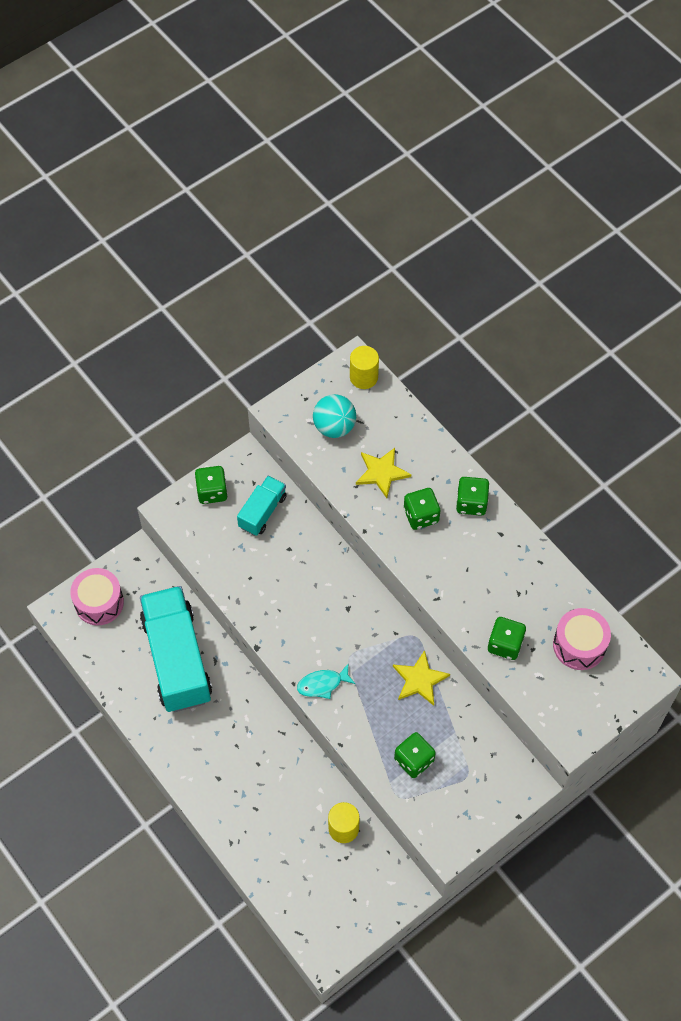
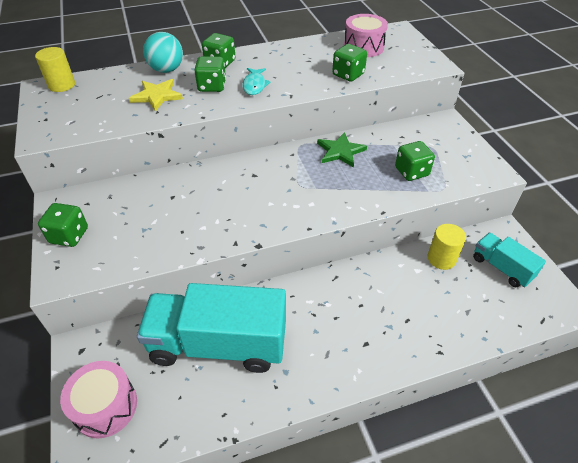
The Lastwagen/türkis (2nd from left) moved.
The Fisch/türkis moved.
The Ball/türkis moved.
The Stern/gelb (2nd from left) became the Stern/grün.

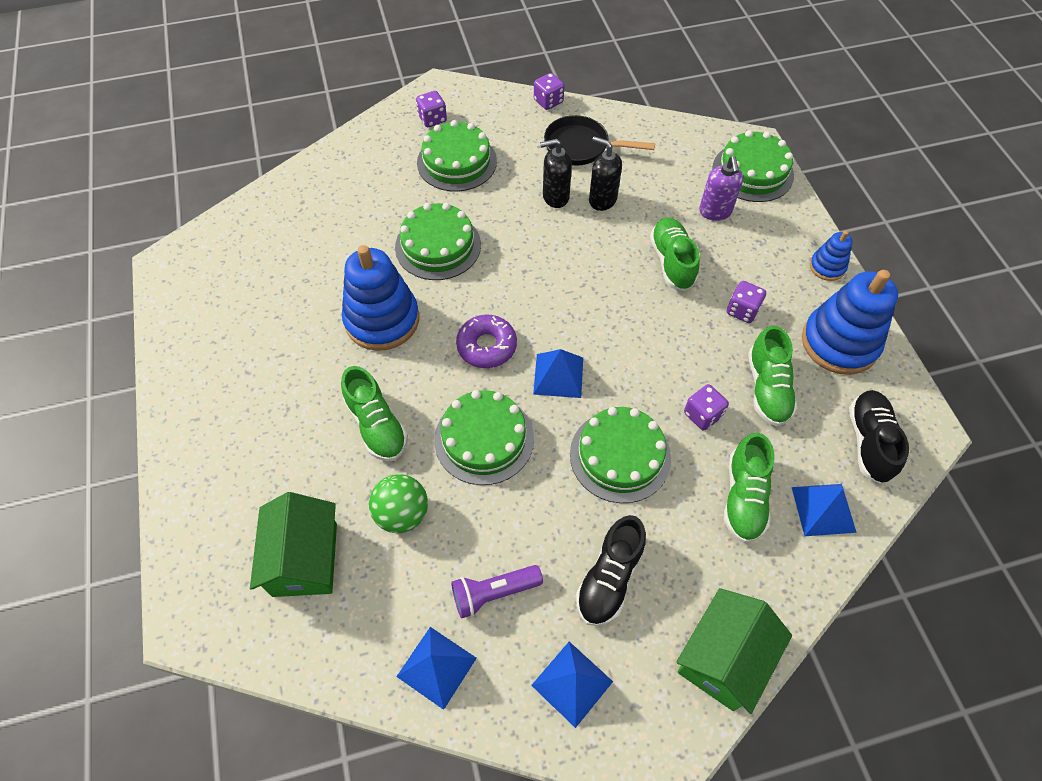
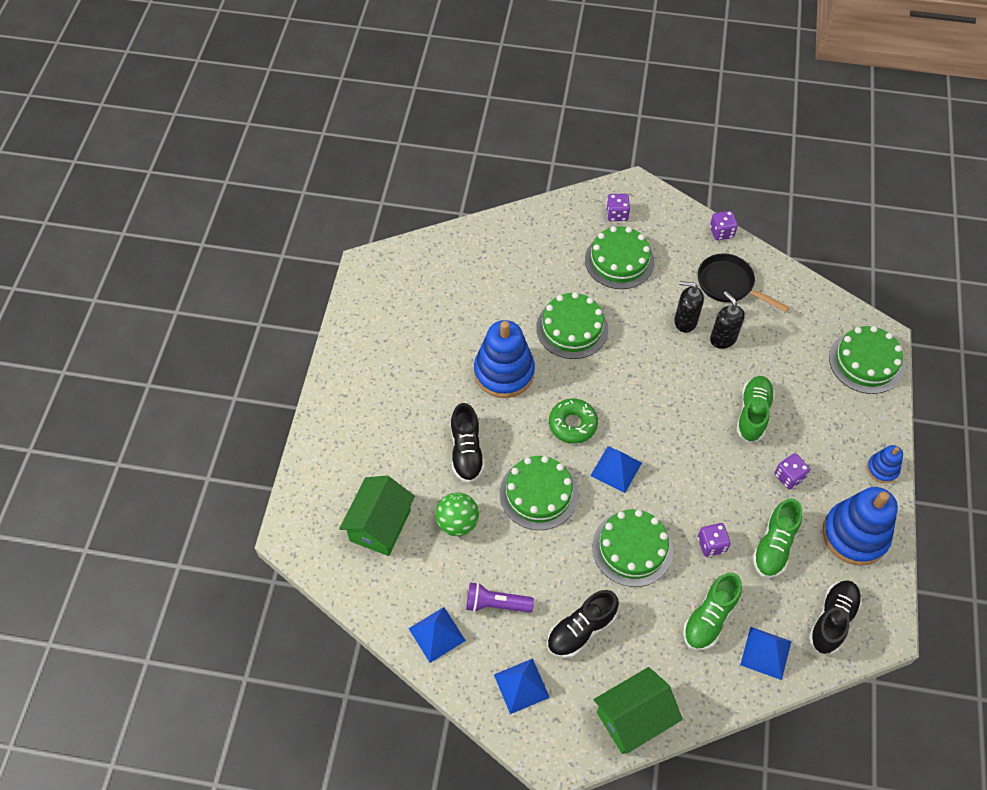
The Schuh/grün (1st from left) became the Schuh/schwarz (1st from left).
The Donut/lila became the Donut/grün.
The Seifenspender/lila disappeared.

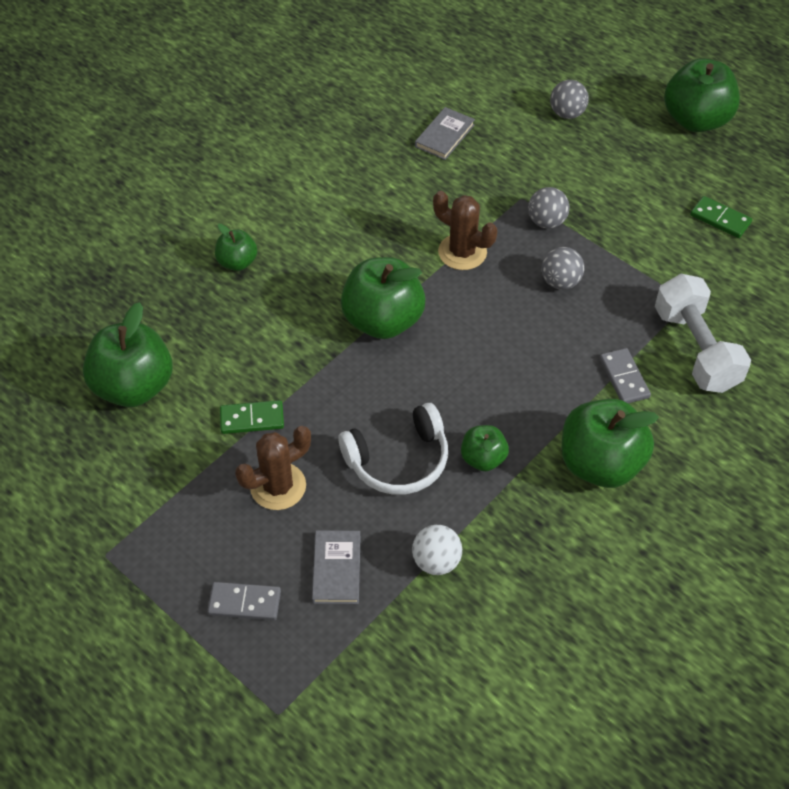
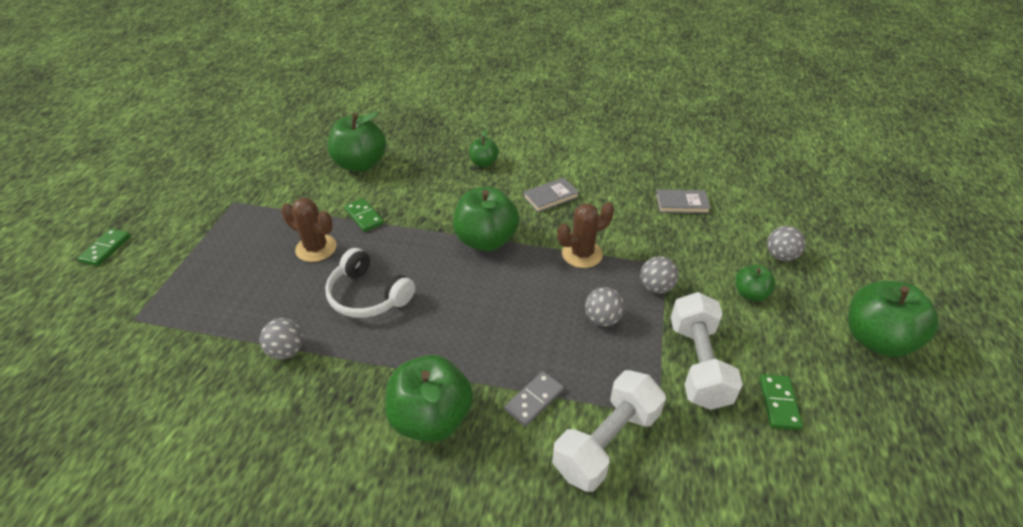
The Dominostein/grau (1st from left) disappeared.
The Buch/grau (1st from left) moved.
The Ball/weiß became the Ball/grau (1st from left).
The Kaktus/braun (2nd from left) turned 60 degrees clockwise.
The Apfel/grün (4th from left in the first image) moved.
The Dominostein/grün (1st from left) appeared.
The Hantel/weiß (2nd from left) appeared.

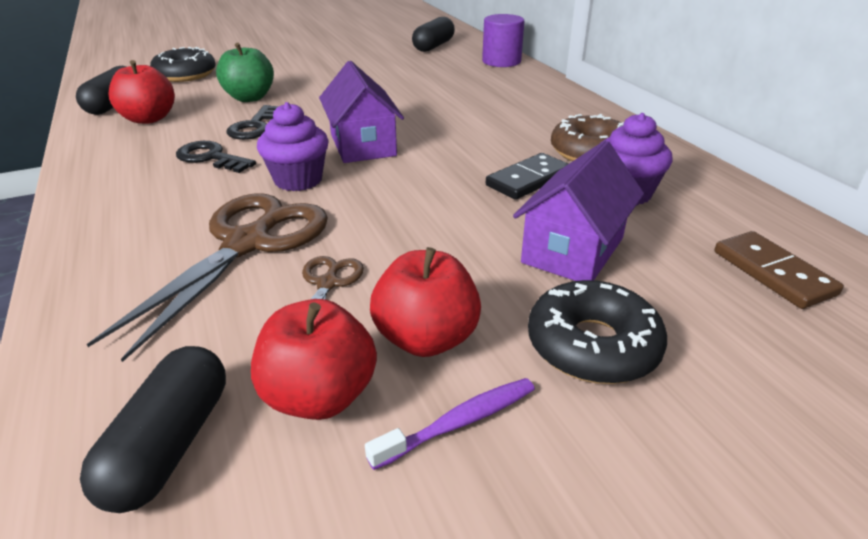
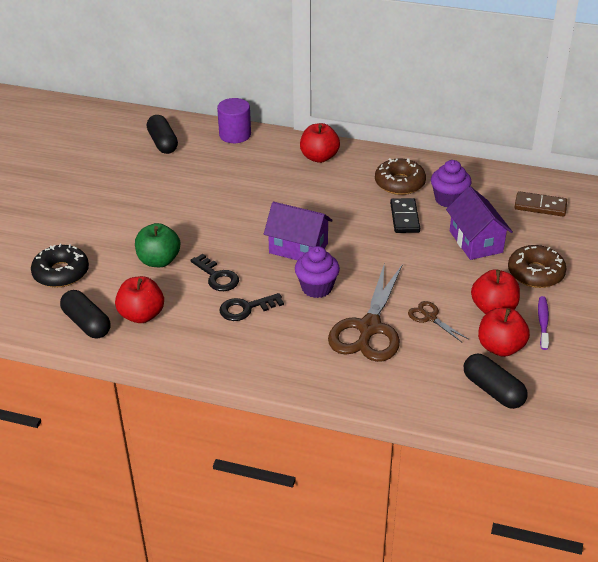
The Schere/braun (1st from left) turned 135 degrees counterclockwise.
The Donut/schwarz (2nd from left) became the Donut/braun (2nd from left).
The Apfel/rot (2nd from left) appeared.

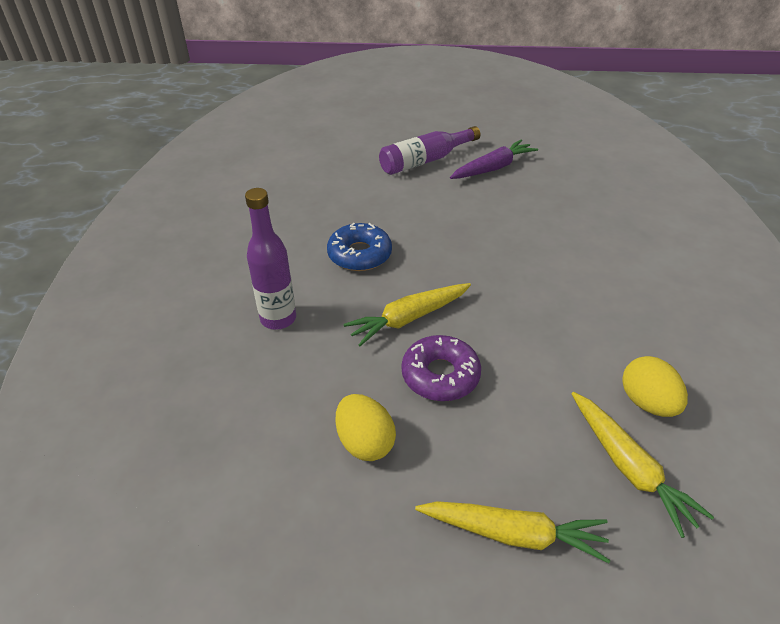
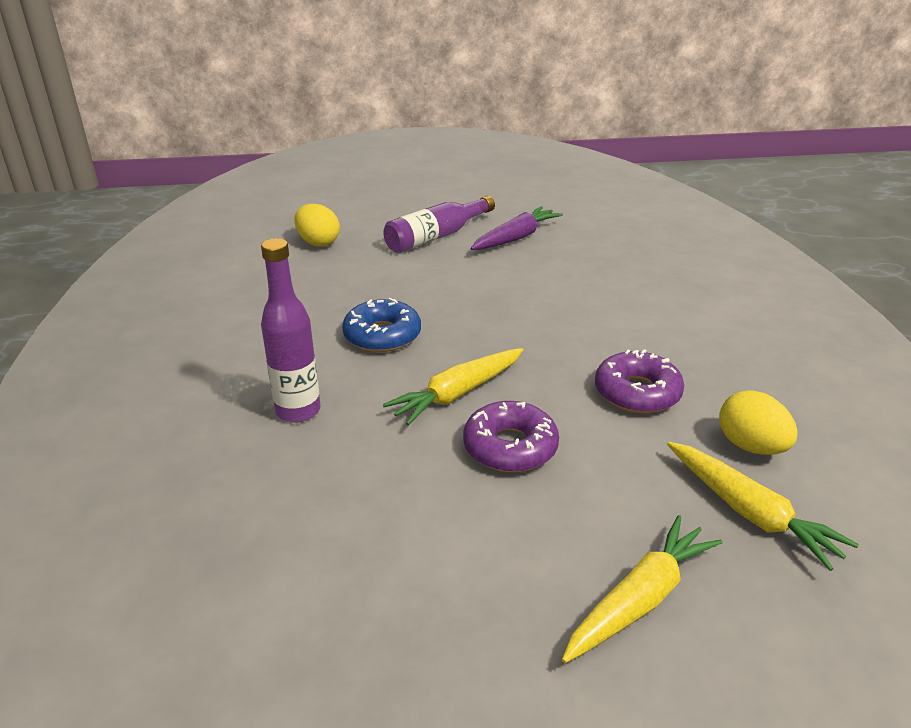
The Ei/gelb (1st from left) moved.
The Karotte/gelb (2nd from left) turned 45 degrees counterclockwise.
The Donut/lila (2nd from left) appeared.

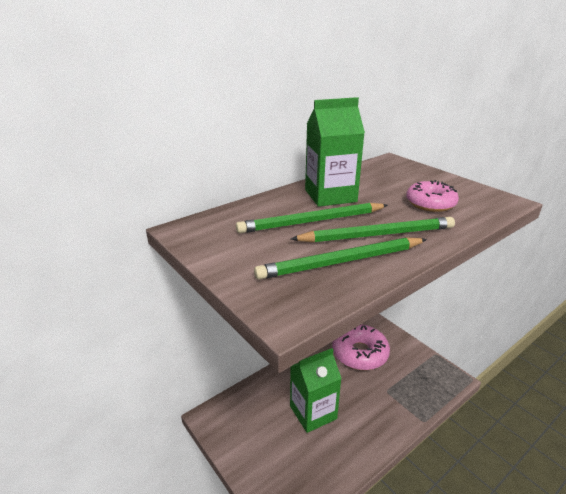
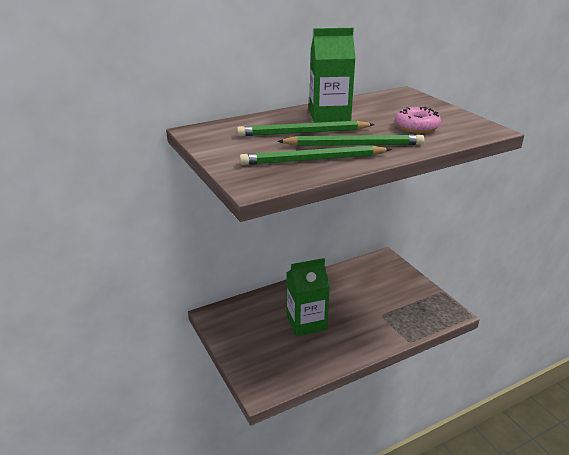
The Donut/rosa (1st from left) disappeared.

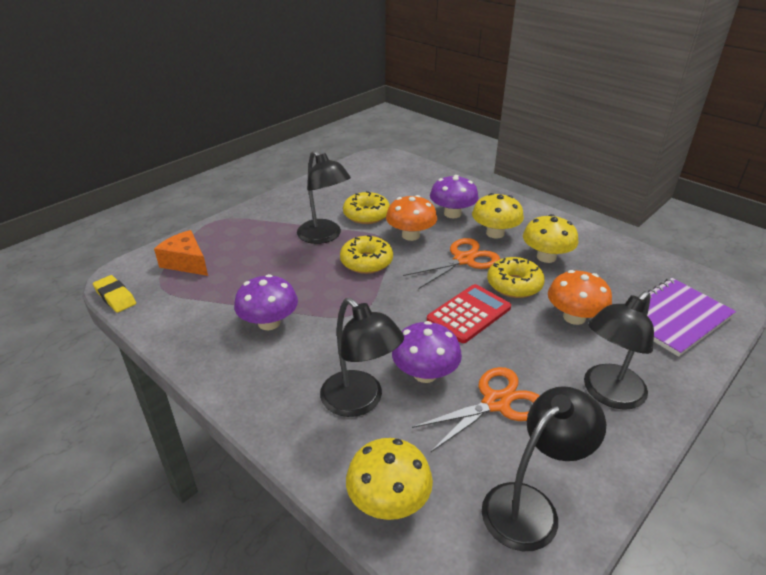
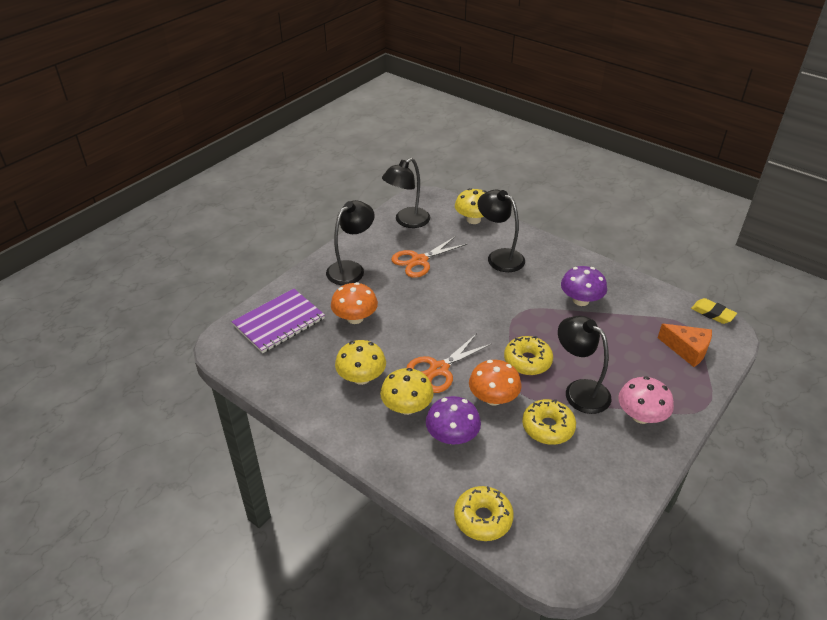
The Pilz/lila (2nd from left) disappeared.
The Taschenrechner/rot disappeared.
The Donut/gelb (3rd from left in the first image) moved.
The Pilz/rosa appeared.

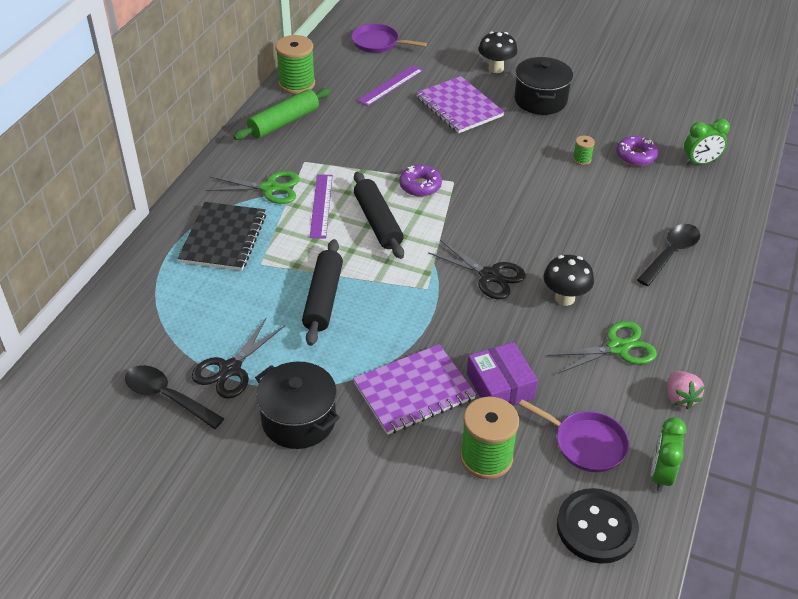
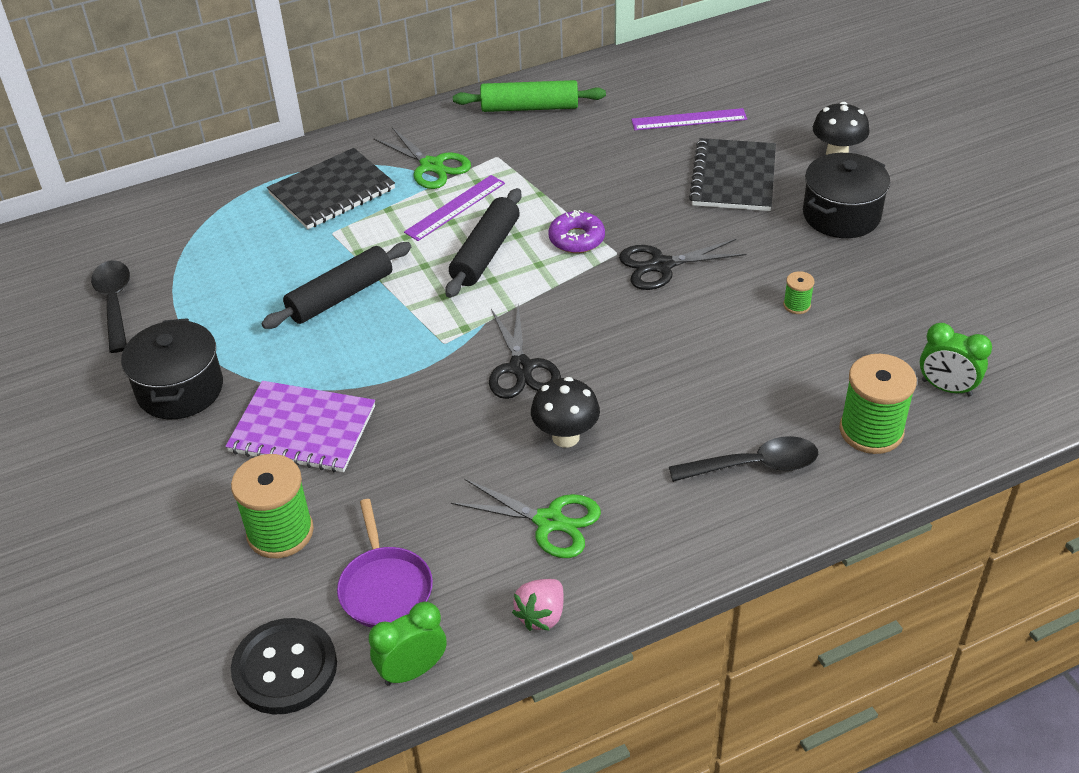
The Schere/schwarz (1st from left in the first image) moved.
The Garnrolle/grün (1st from left in the first image) moved.
The Pfanne/lila (1st from left) disappeared.
The Notizbuch/lila (2nd from left) became the Notizbuch/schwarz (2nd from left).
The Schachtel/lila disappeared.
The Donut/lila (2nd from left) disappeared.

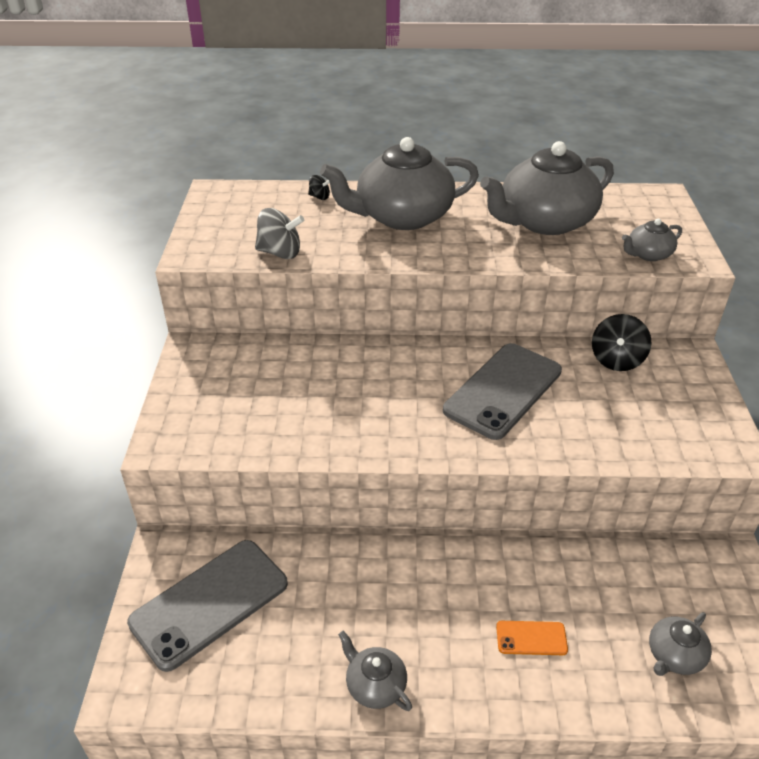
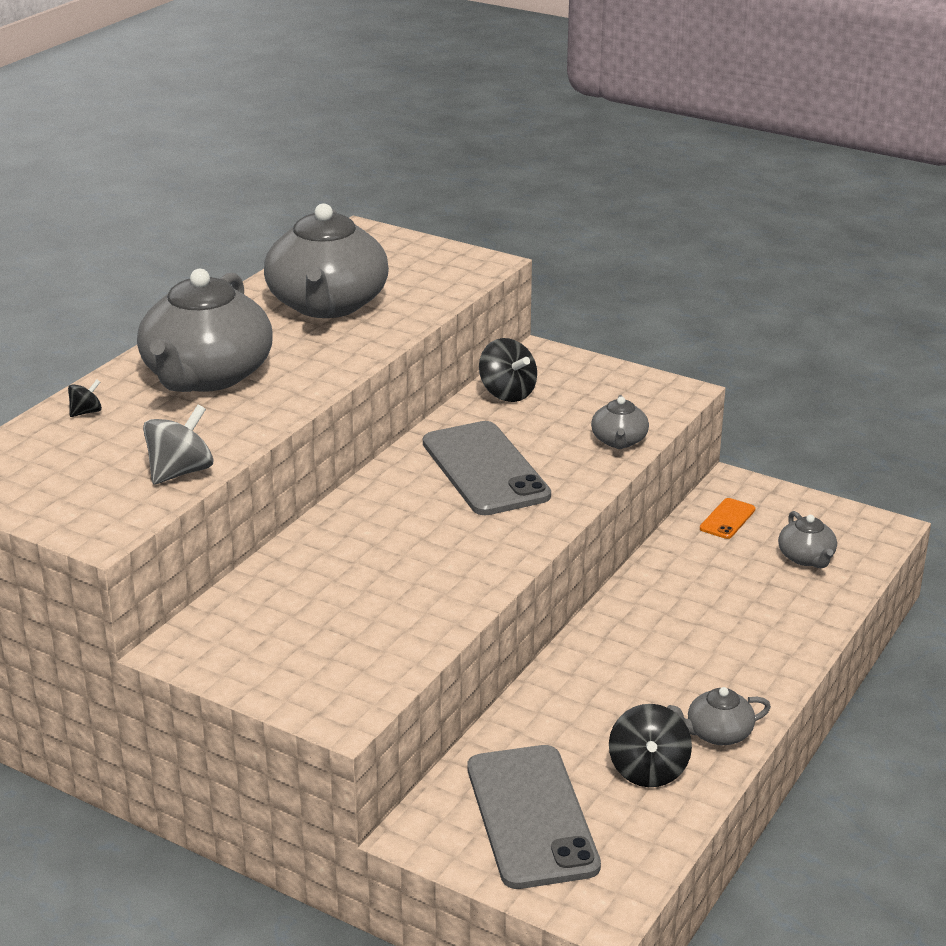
The Handy/orange moved.
The Teekanne/grau (4th from left in the first image) moved.
The Kreisel/schwarz (3rd from left) appeared.

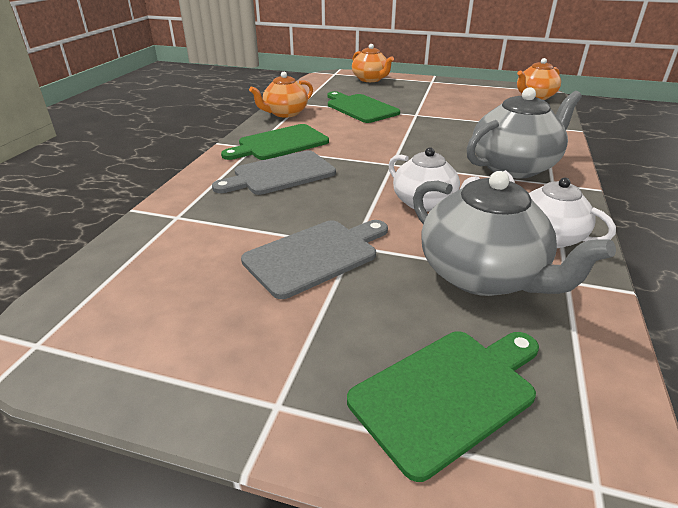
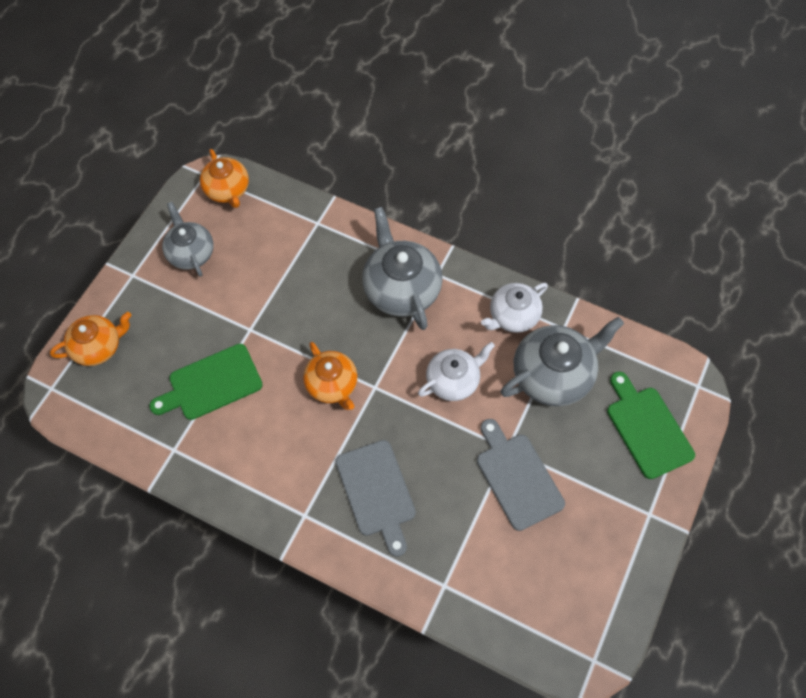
The Schneidebrett/grün (1st from left) disappeared.
The Teekanne/orange (1st from left in the first image) moved.
The Teekanne/grau (1st from left) appeared.

